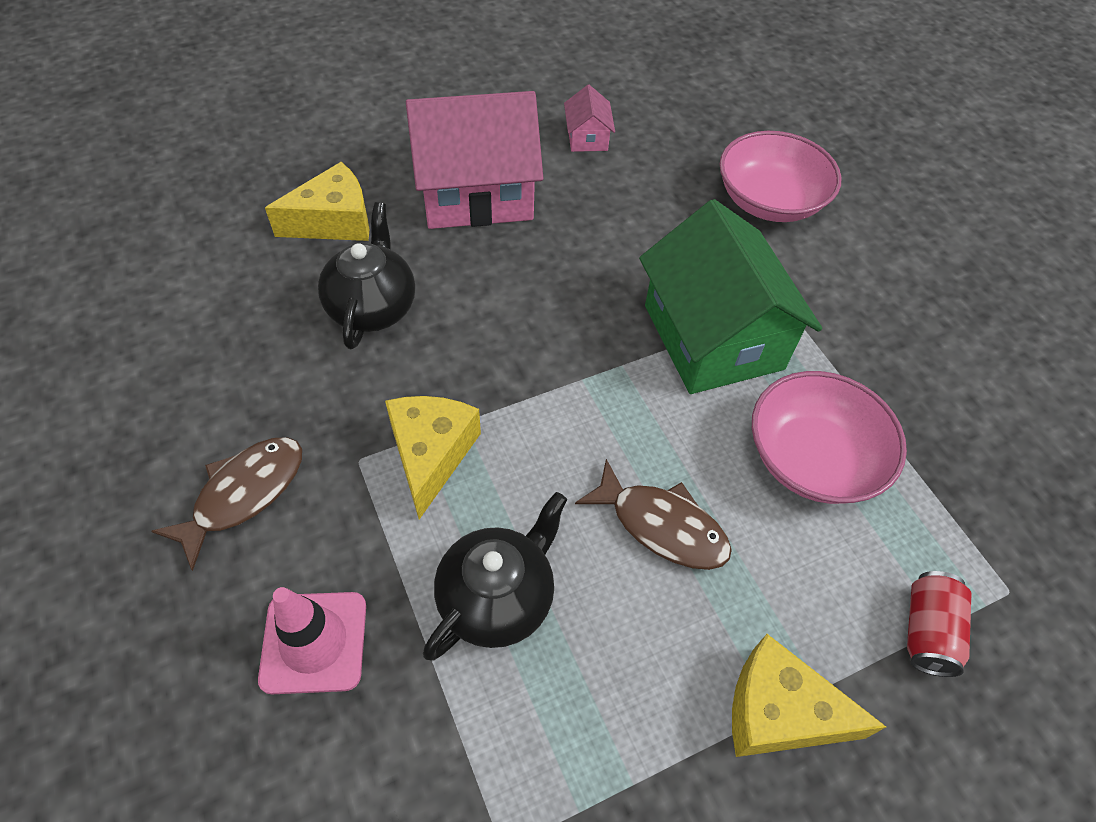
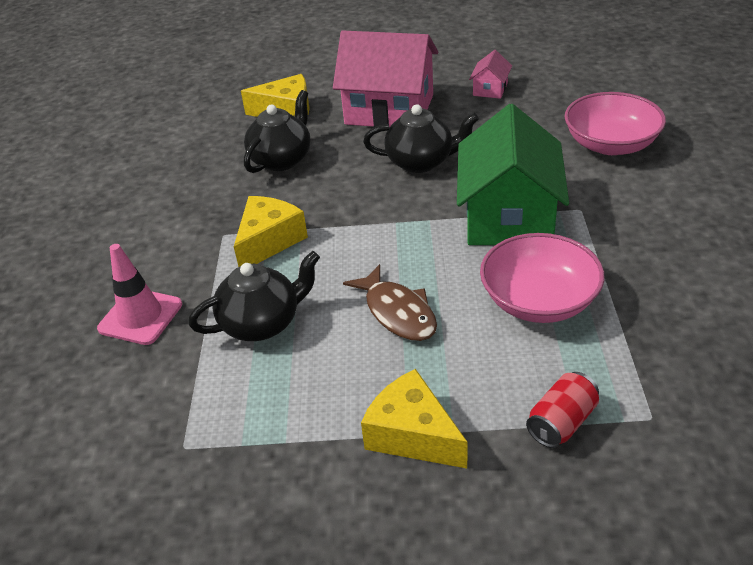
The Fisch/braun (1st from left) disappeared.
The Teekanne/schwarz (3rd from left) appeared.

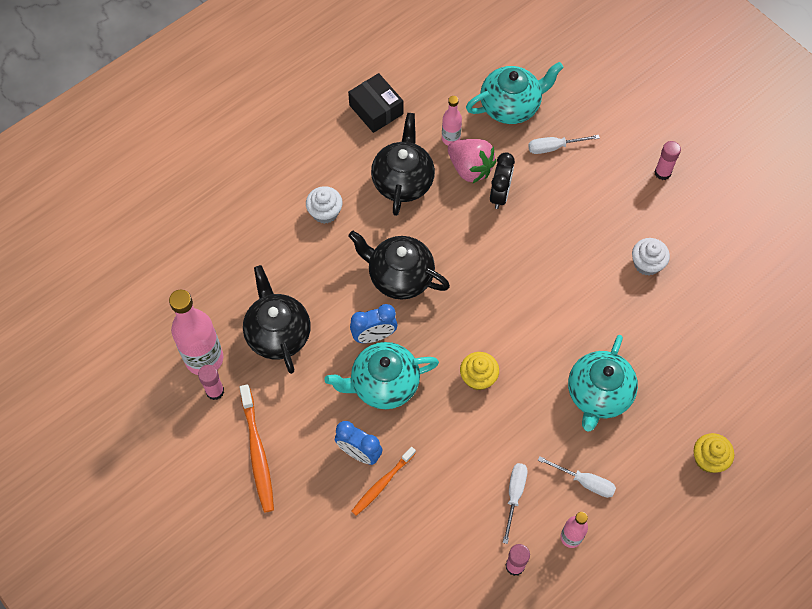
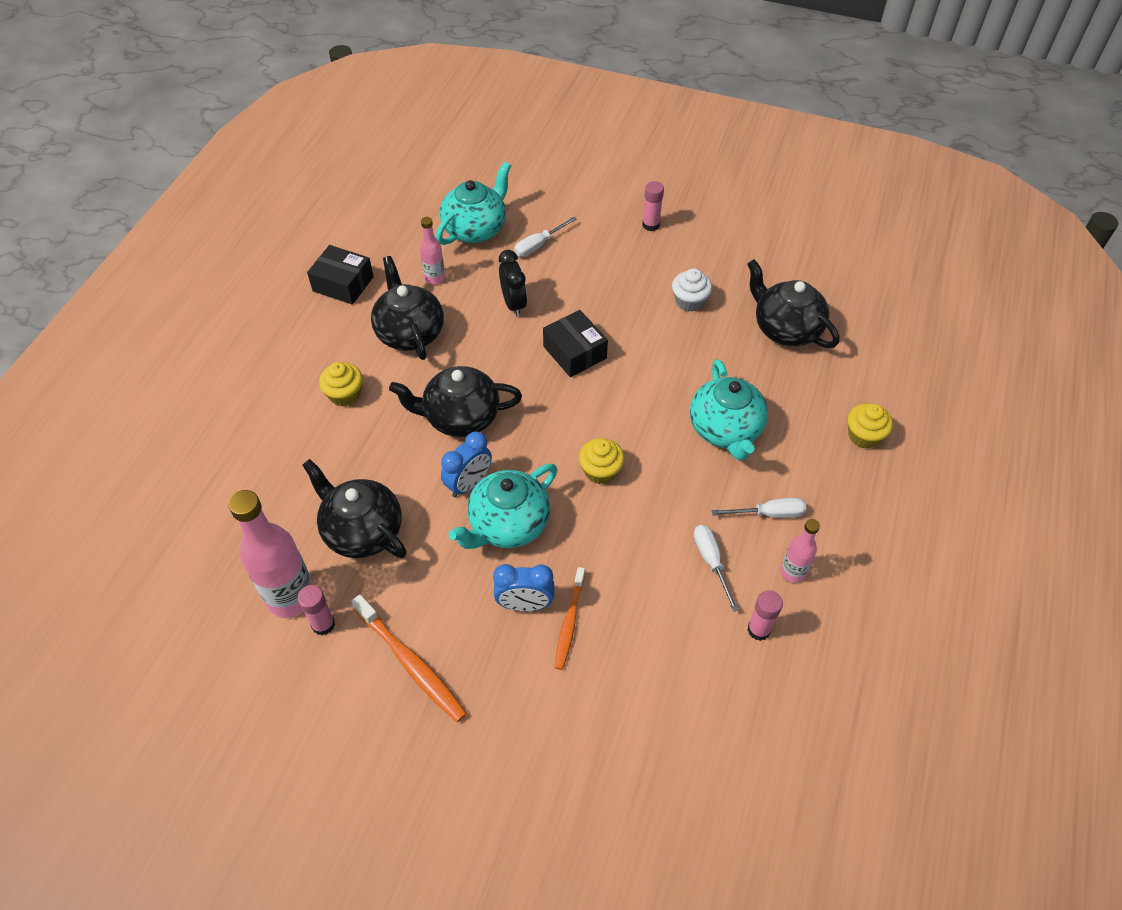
The Muffin/weiß (1st from left) became the Muffin/gelb (1st from left).
The Erdbeere/rosa disappeared.
The Schachtel/schwarz (2nd from left) appeared.
The Teekanne/schwarz (4th from left) appeared.

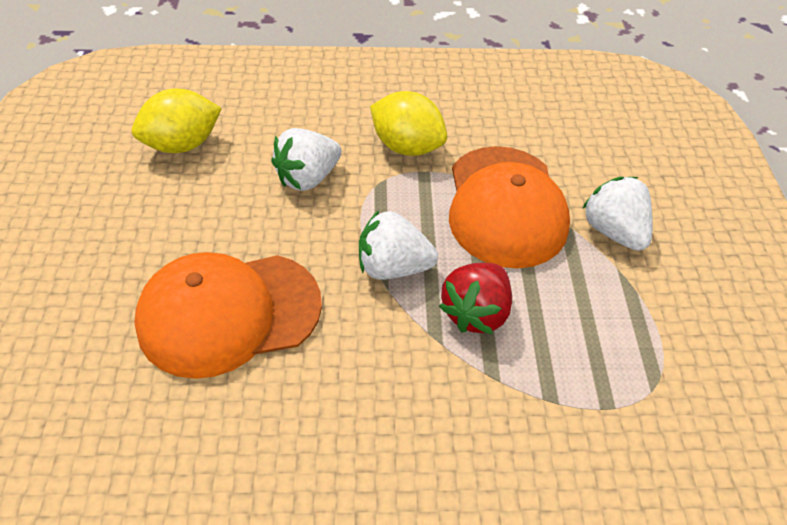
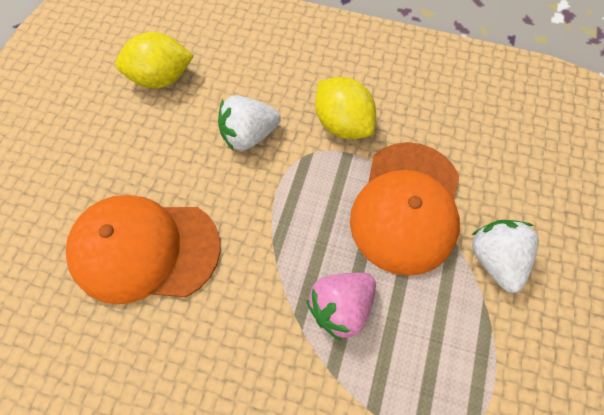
The Erdbeere/weiß (2nd from left) disappeared.
The Erdbeere/rot became the Erdbeere/rosa.

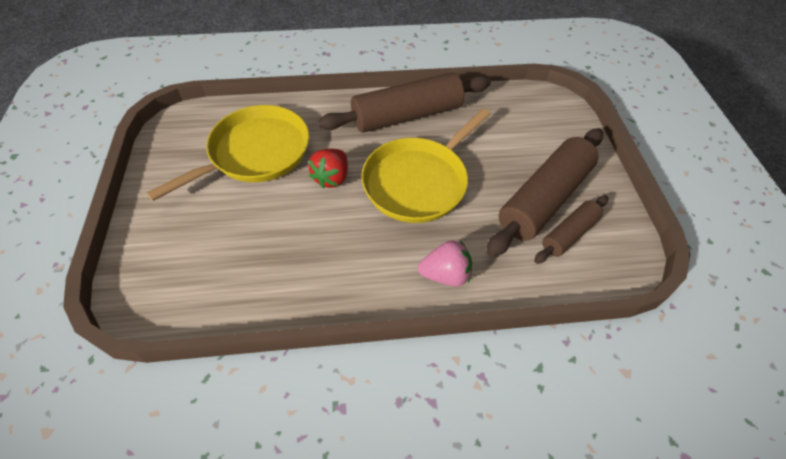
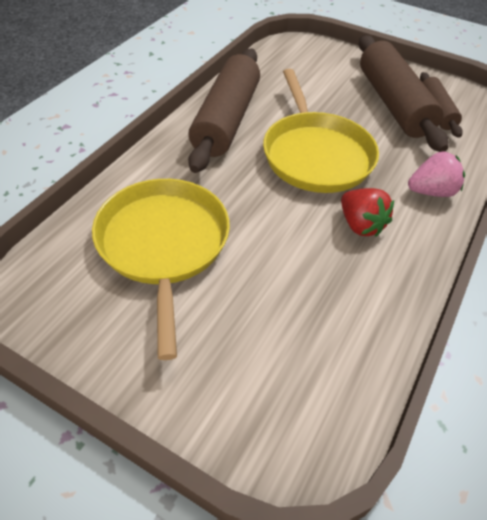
The Erdbeere/rot moved.
The Erdbeere/rosa turned 45 degrees clockwise.

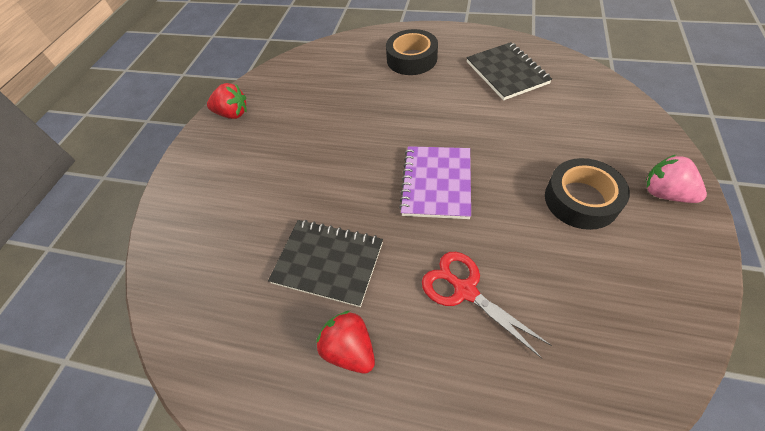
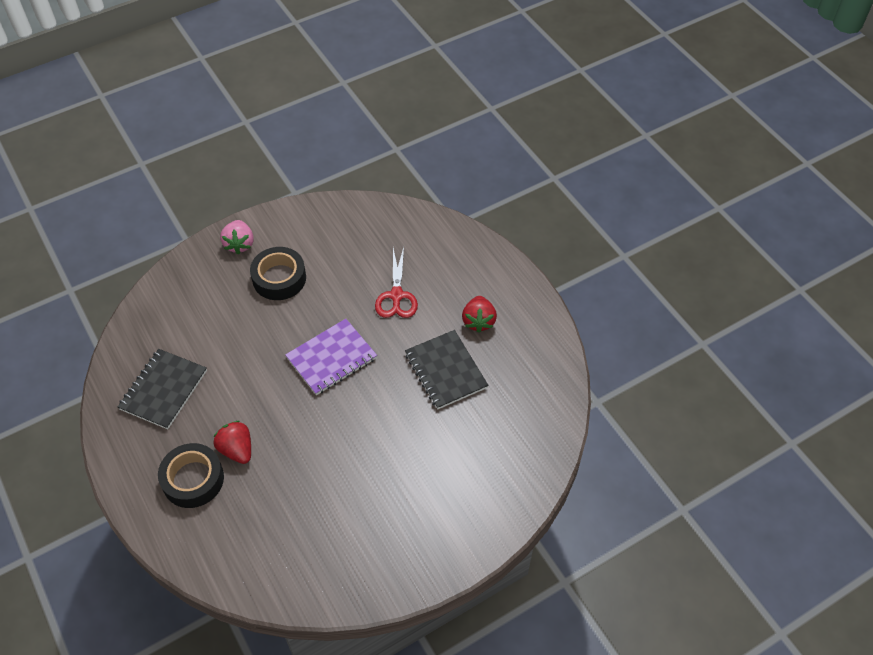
The Erdbeere/rot (1st from left) moved.

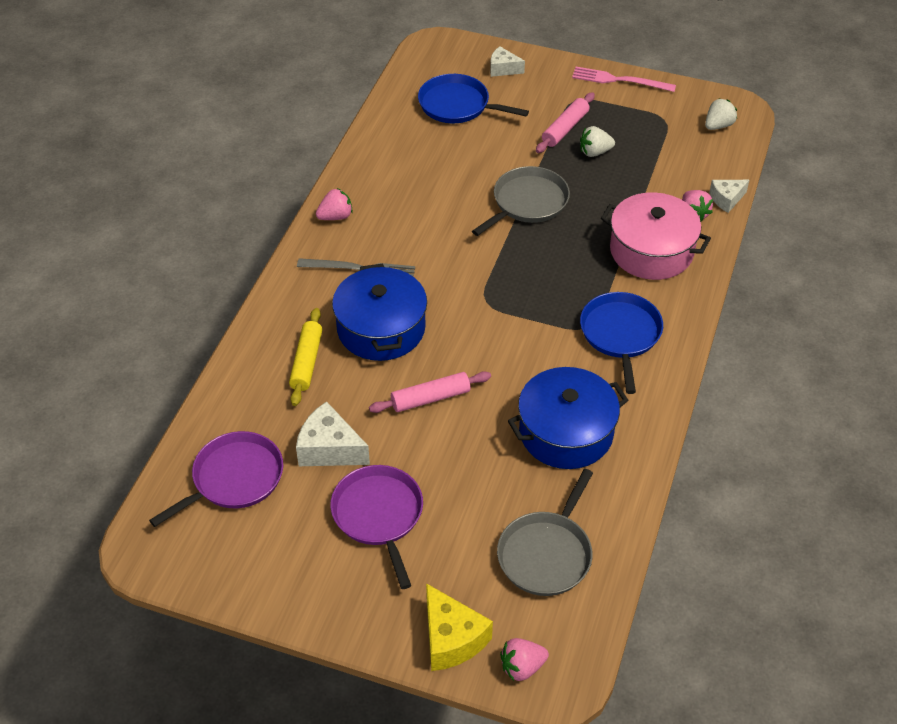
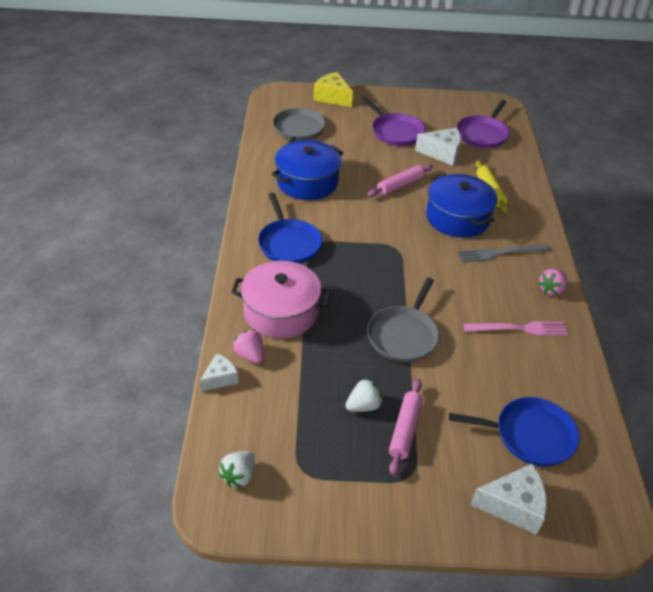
The Käse/weiß (2nd from left in the first image) changed to 1.60 times the size.
The Erdbeere/rosa (2nd from left) disappeared.
The Gabel/rosa moved.

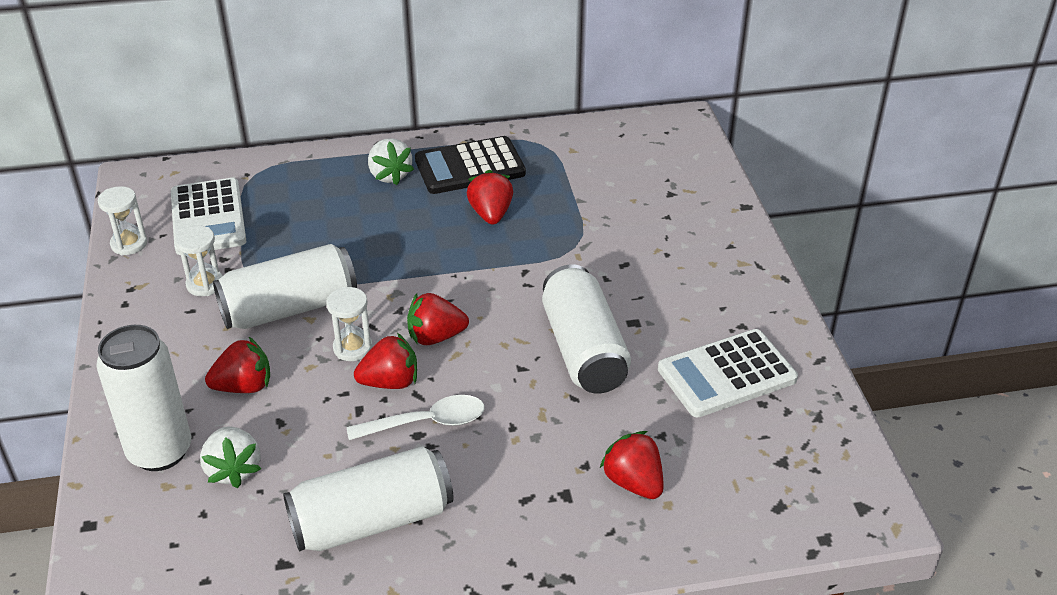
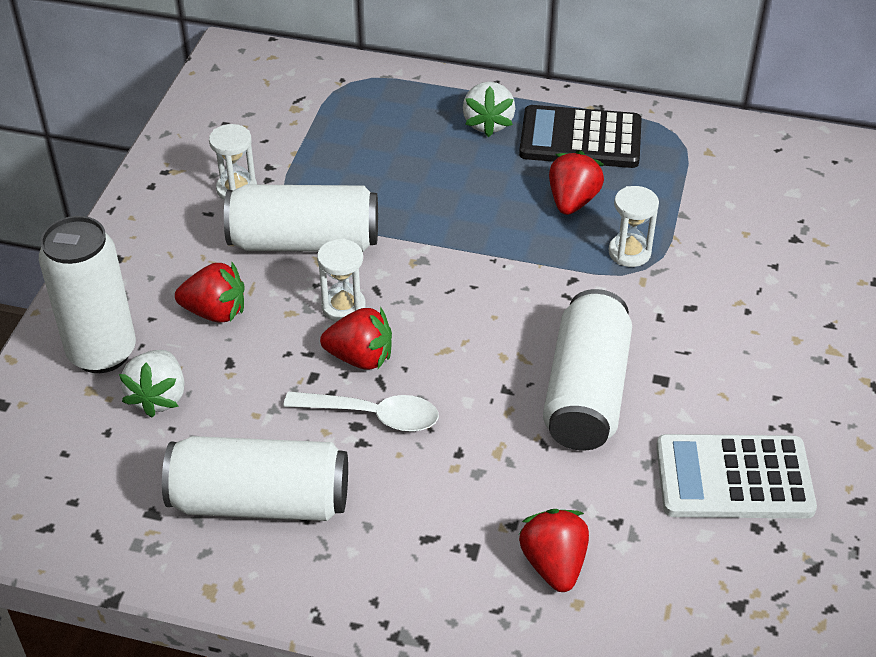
The Sanduhr/weiß (1st from left in the first image) moved.
The Taschenrechner/weiß (1st from left) disappeared.
The Erdbeere/rot (3rd from left) disappeared.

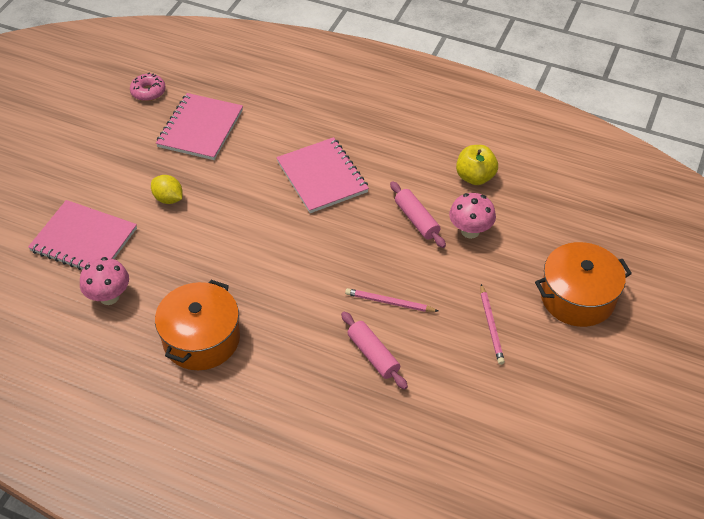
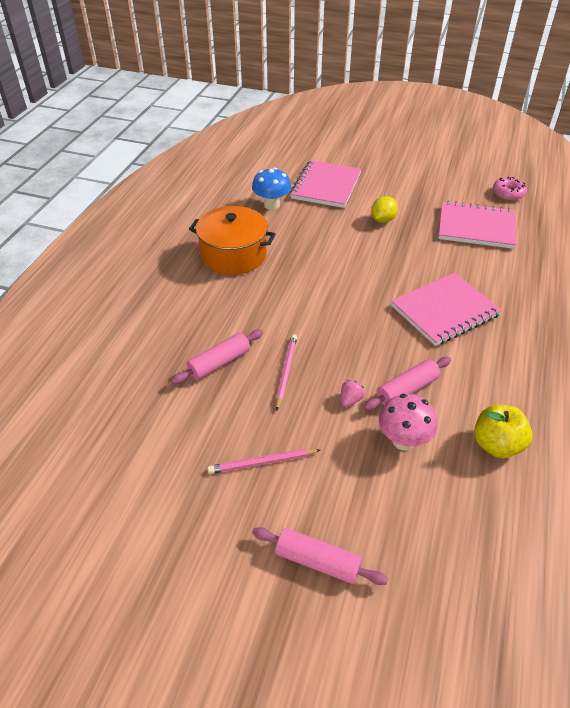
The Pilz/rosa (1st from left) became the Pilz/blau.
The Kochtopf/orange (2nd from left) was replaced by the Nudelholz/rosa (2nd from left).
The Erdbeere/rosa appeared.

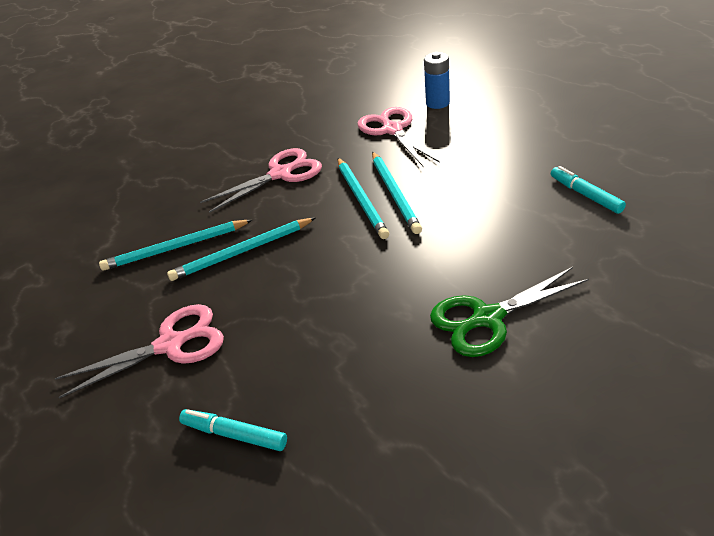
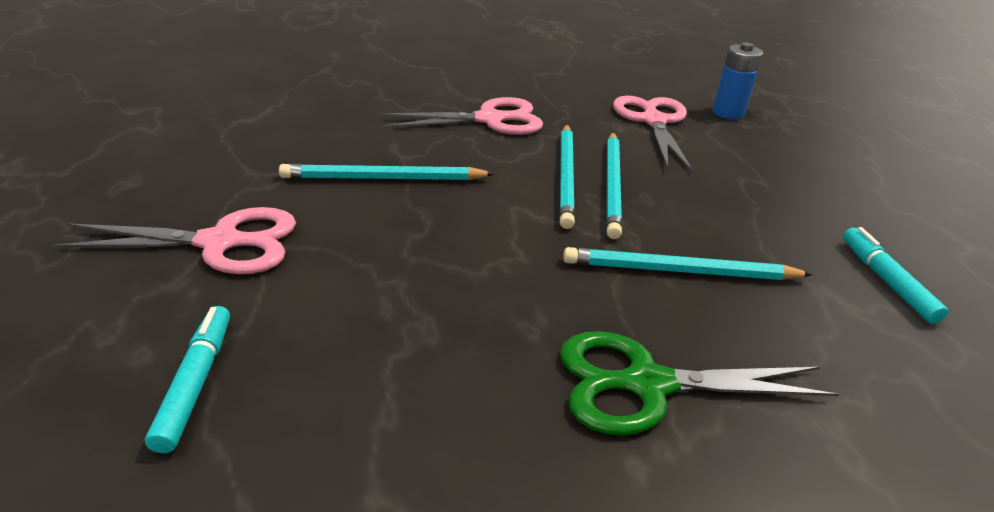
The Bleistift/türkis (1st from left in the first image) moved.
The Filzstift/türkis (1st from left) turned 45 degrees clockwise.

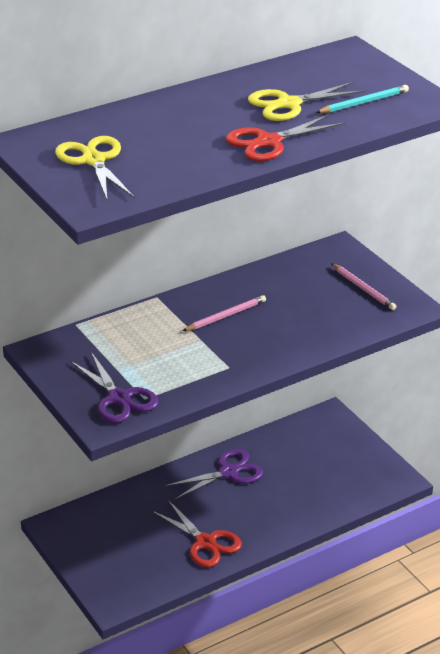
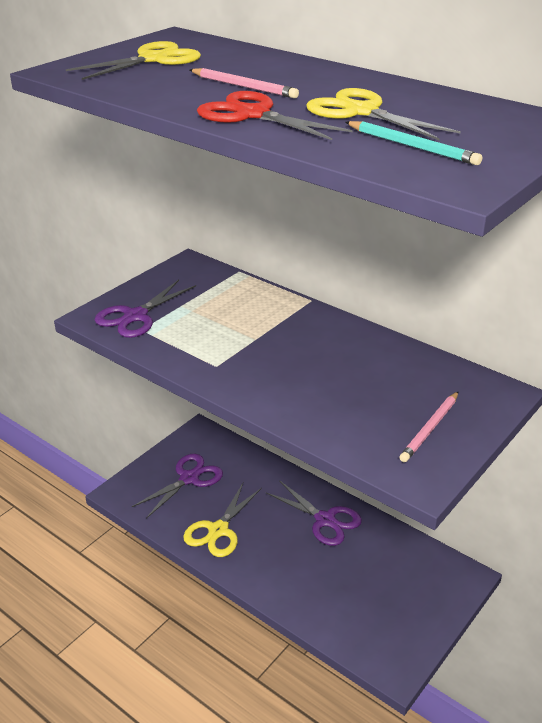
The Schere/rot (1st from left) became the Schere/gelb (2nd from left).
The Bleistift/rosa (1st from left) moved.
The Schere/lila (2nd from left) appeared.

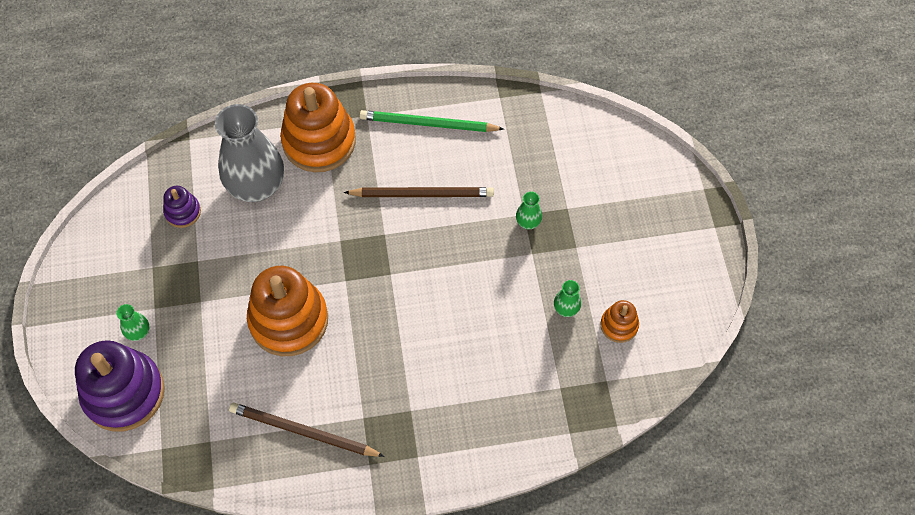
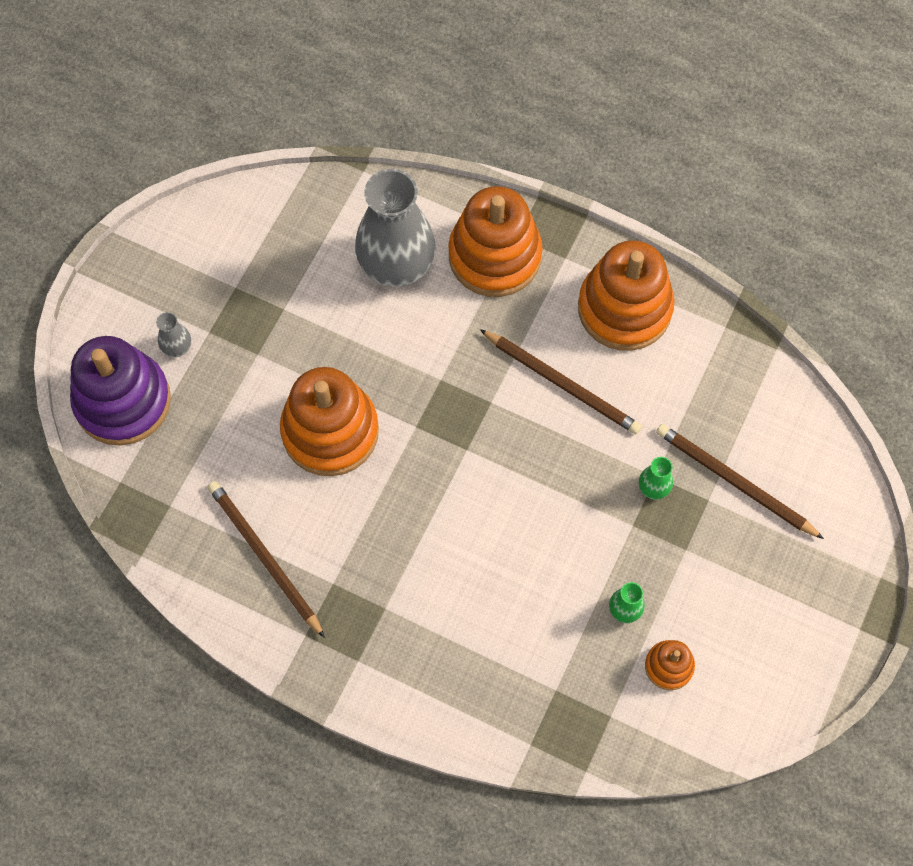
The Vase/grün (1st from left) became the Vase/grau (1st from left).
The Stapelspielzeug/lila (2nd from left) disappeared.
The Bleistift/grün was replaced by the Stapelspielzeug/orange (3rd from left).
The Bleistift/braun (3rd from left) appeared.

